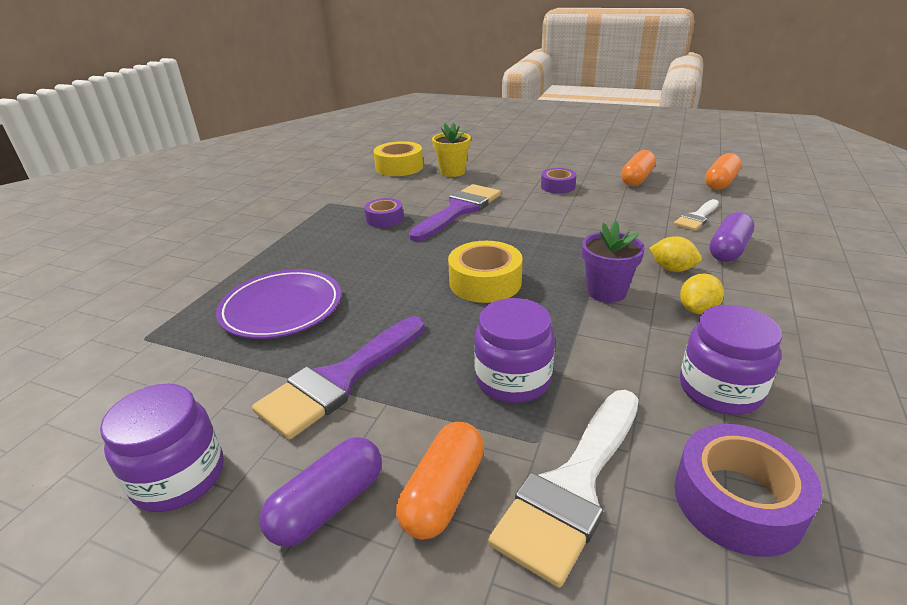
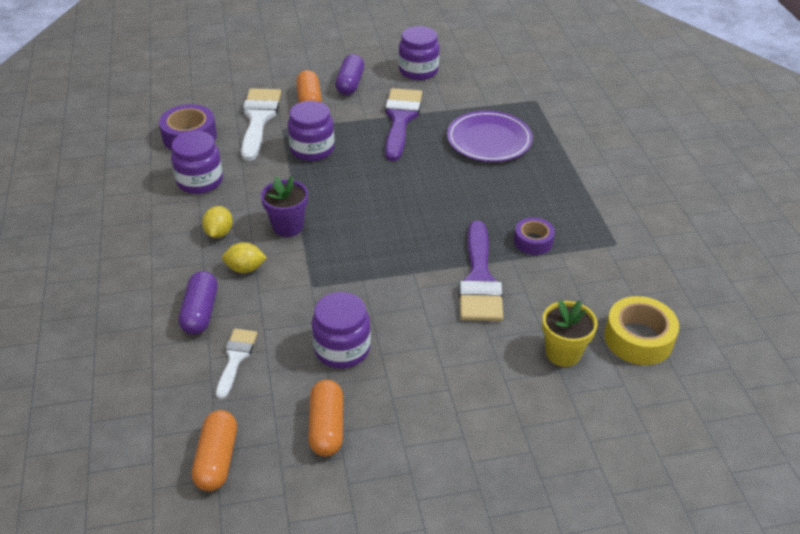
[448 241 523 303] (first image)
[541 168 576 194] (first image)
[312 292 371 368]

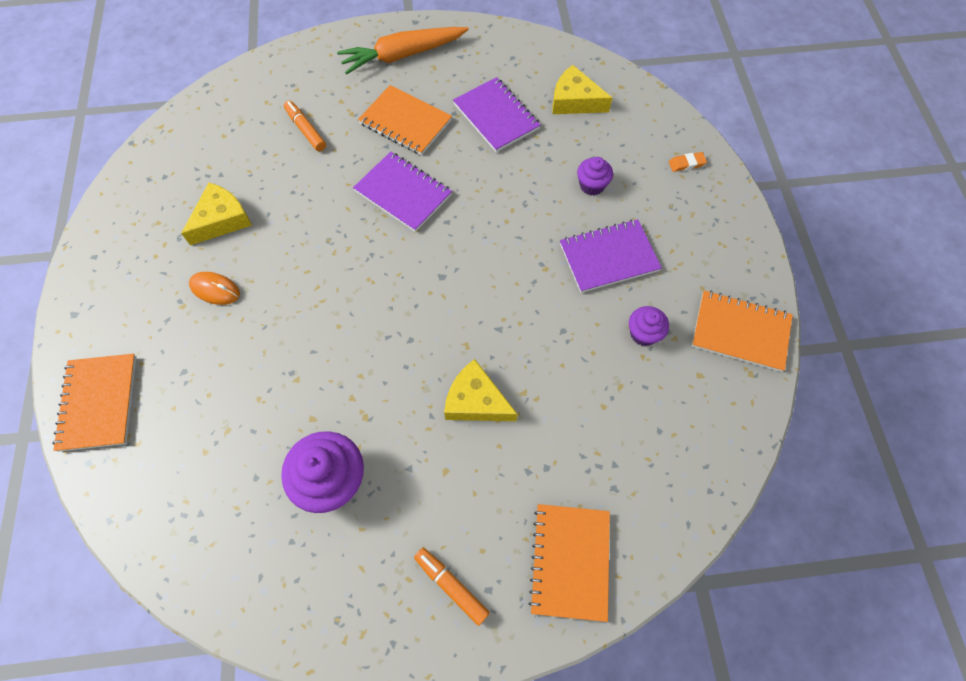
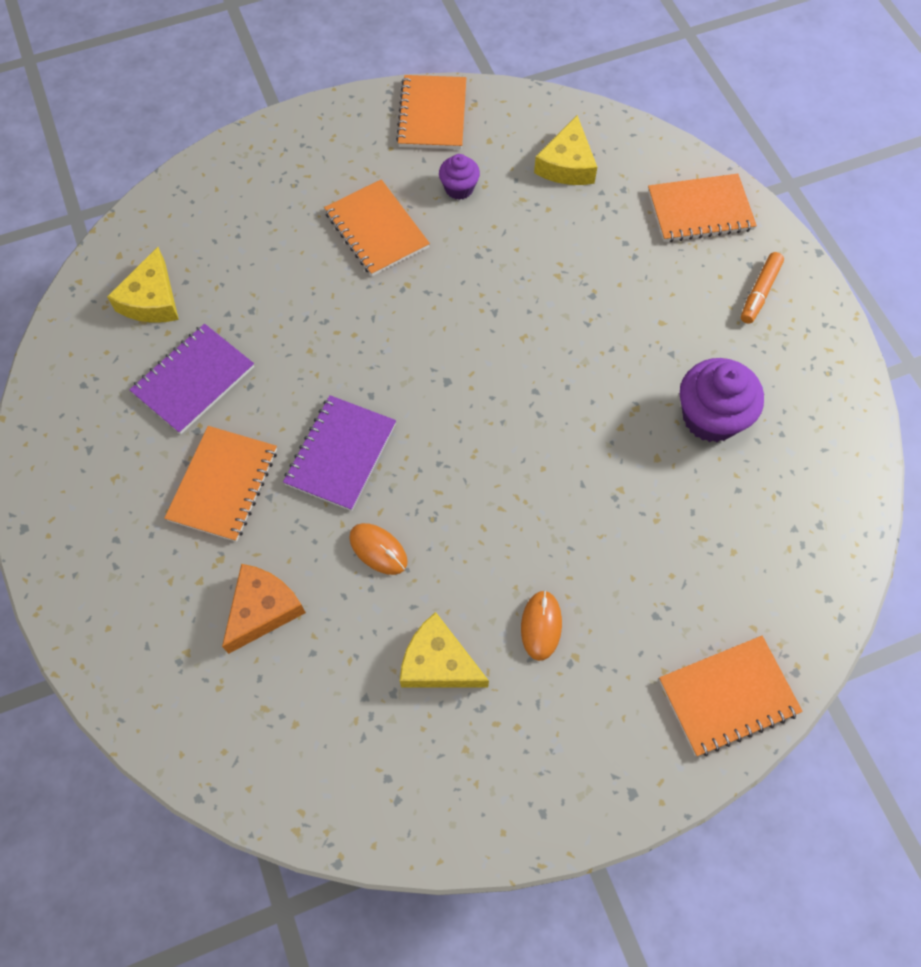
[337 27 469 75] (first image)
[577 157 613 195] (first image)
[669 152 707 172] (first image)
[349 523 408 575]
[534 115 597 185]
[222 564 306 654]
[324 179 430 276]

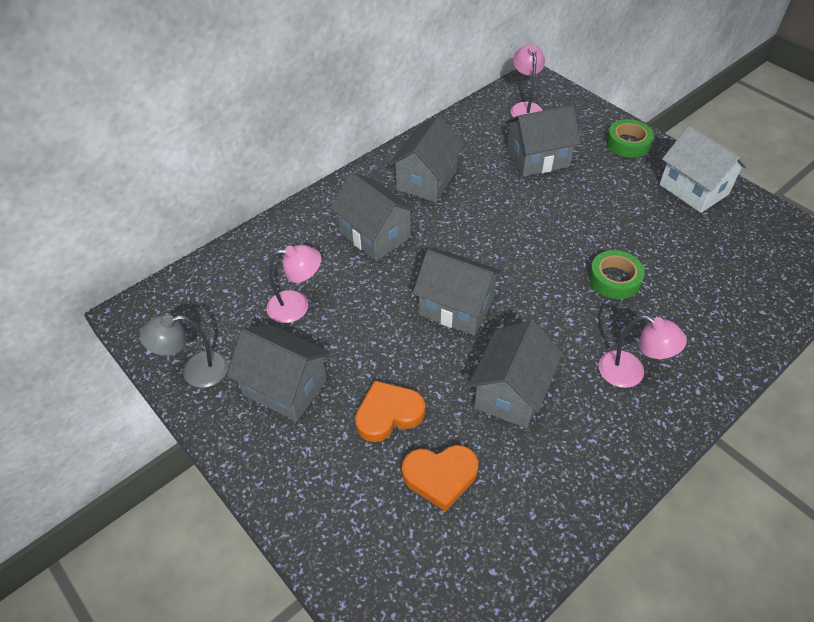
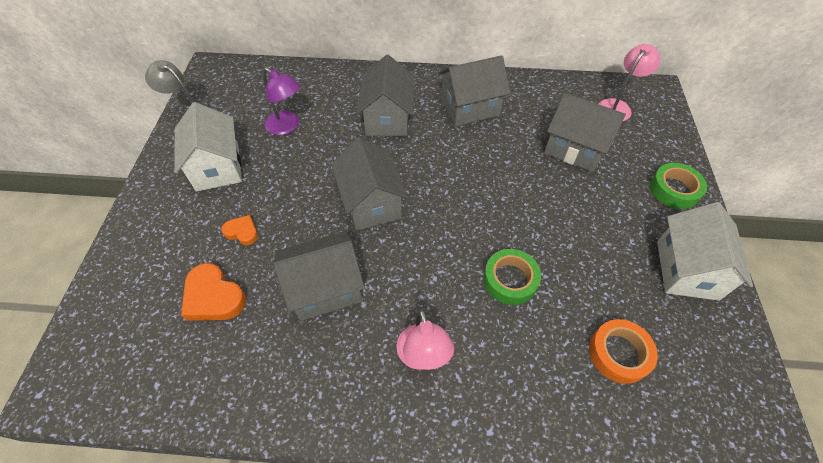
[589 319 658 384]
[175 102 242 192]
[263 67 300 135]
[221 215 258 245]

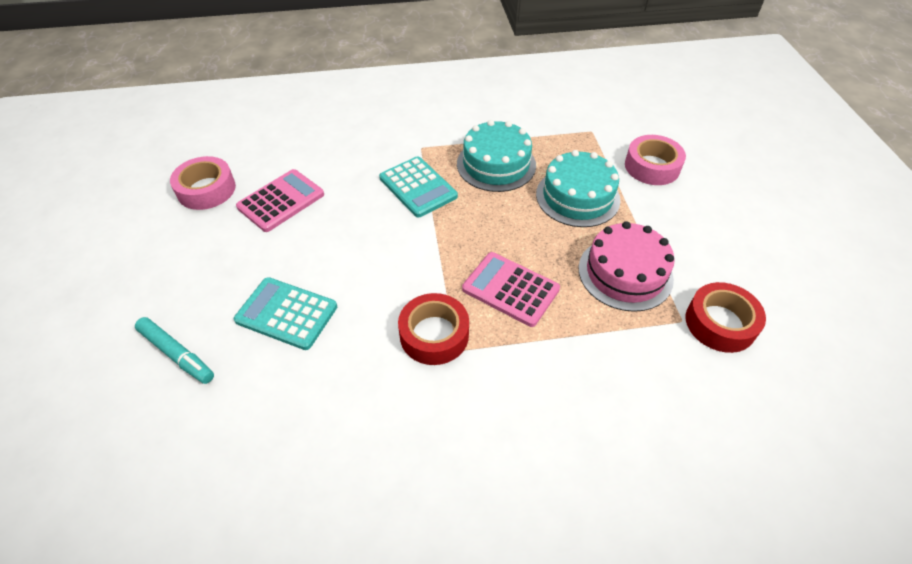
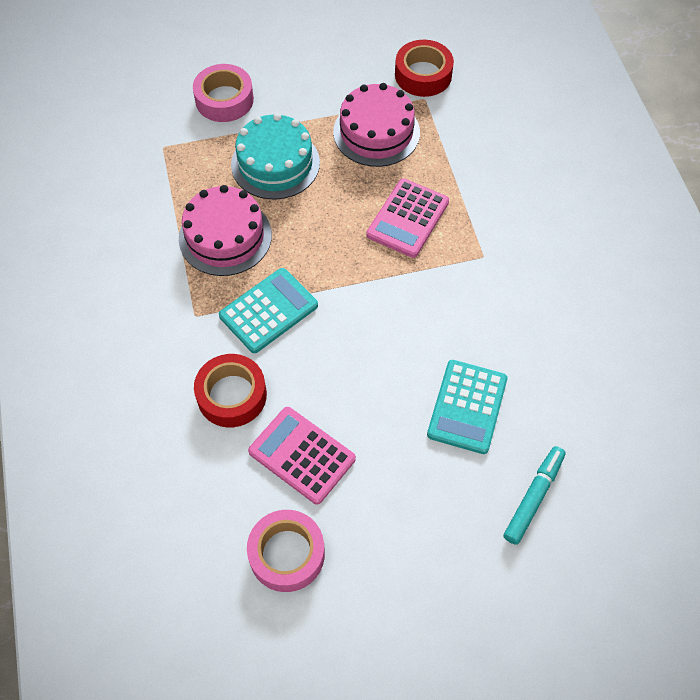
[194 354 267 427]
[179 185 272 276]

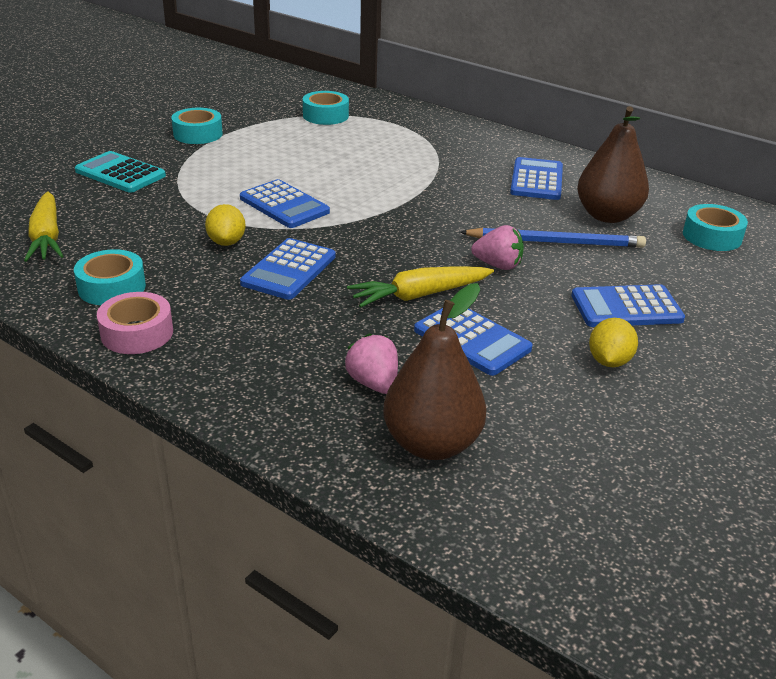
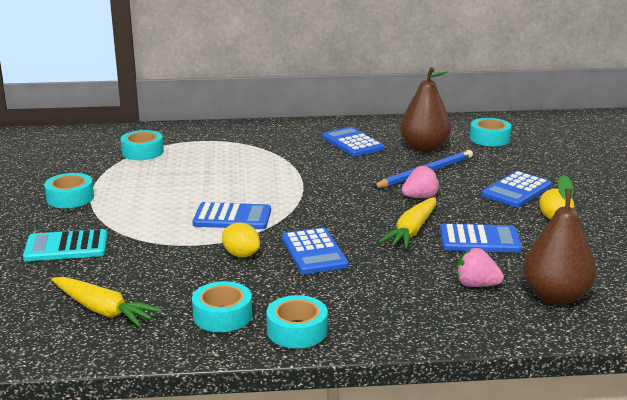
[266 295 328 349]

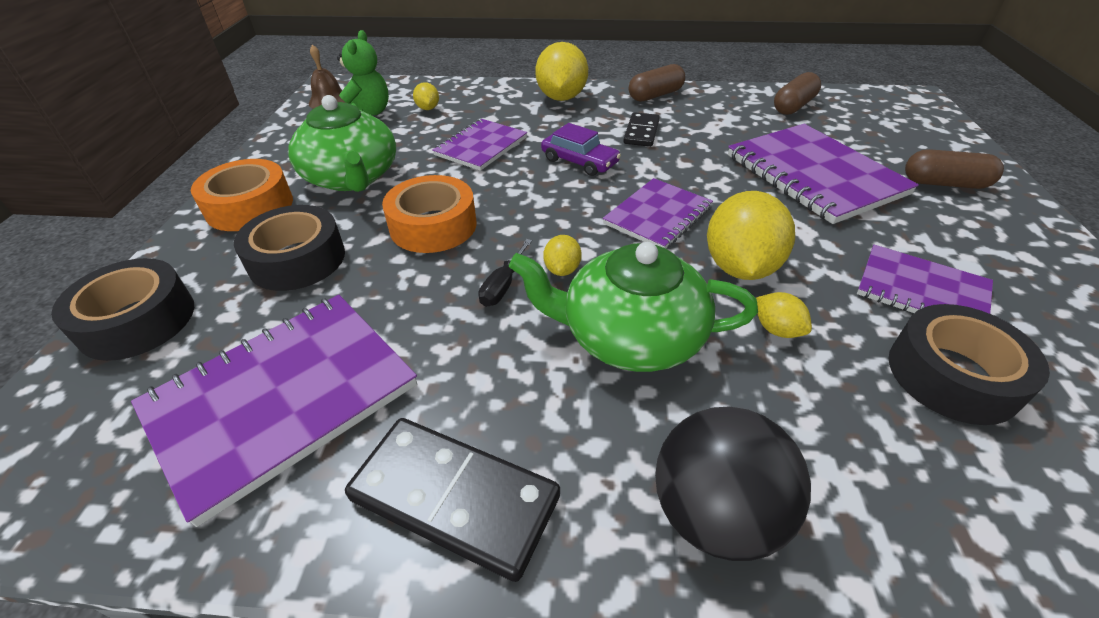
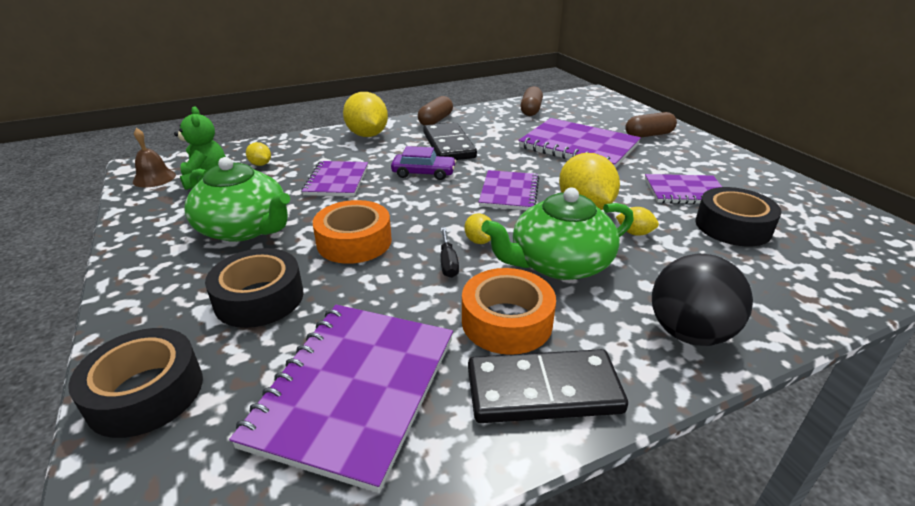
[462 268 556 355]
[423 122 477 160]

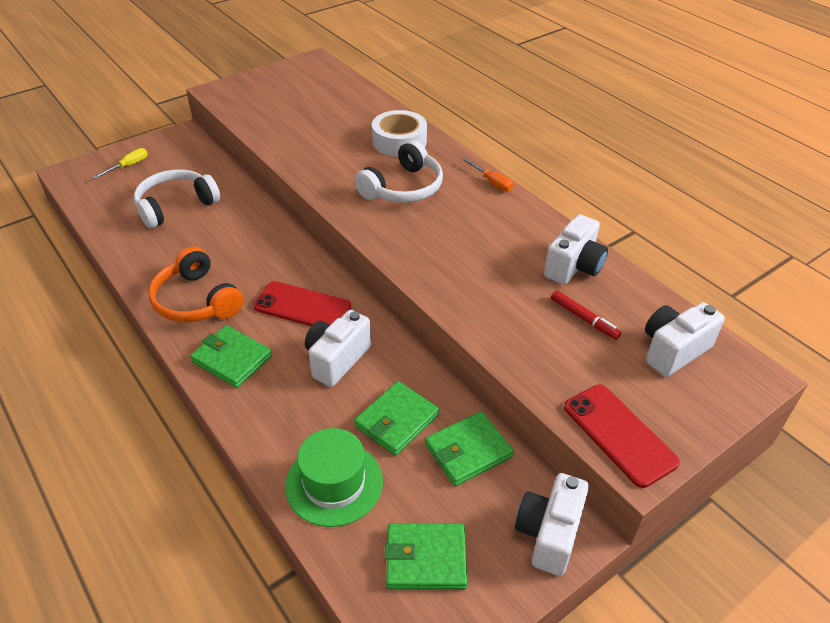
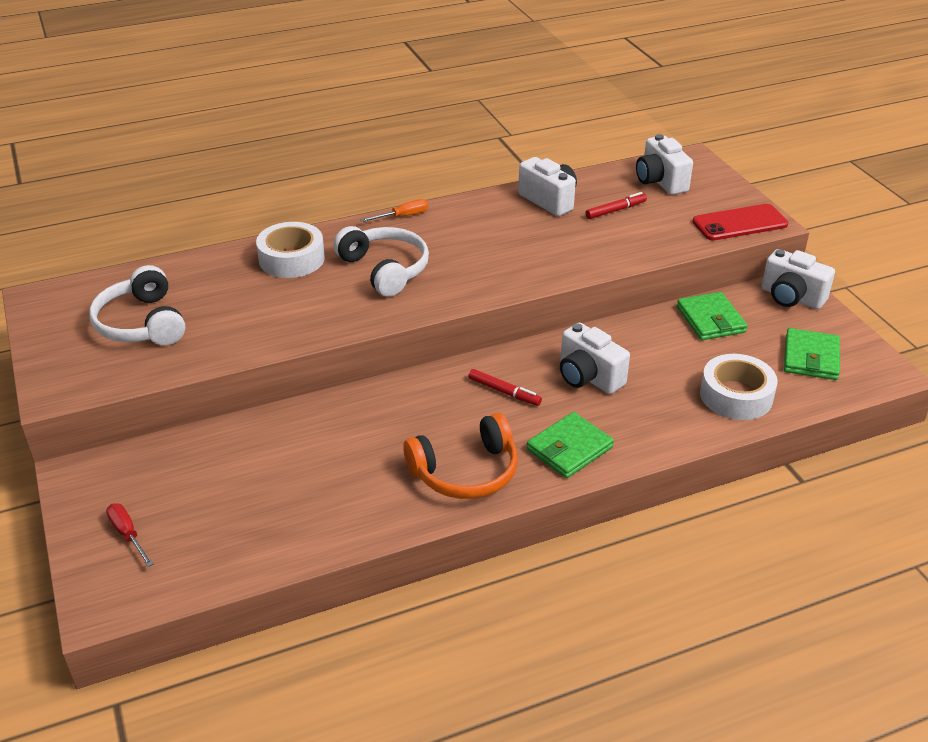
[354 381 439 456] (first image)
[89 265 185 346]
[468 369 542 406]
[700 354 778 420]
[106 503 153 567]

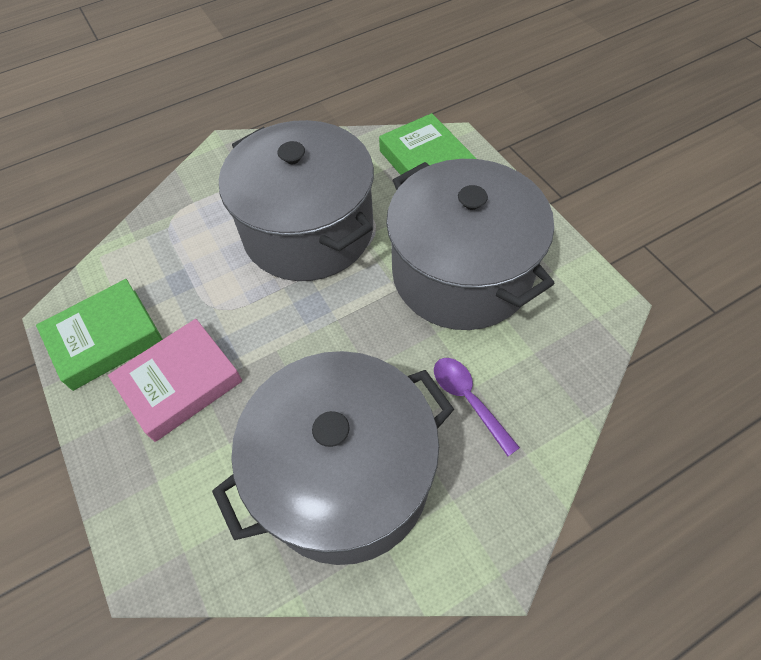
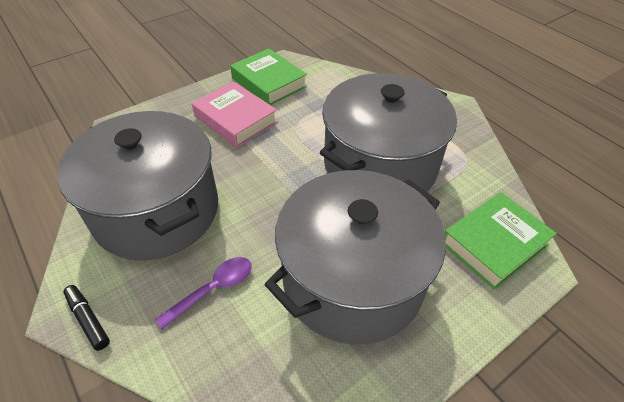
[63 285 110 351]

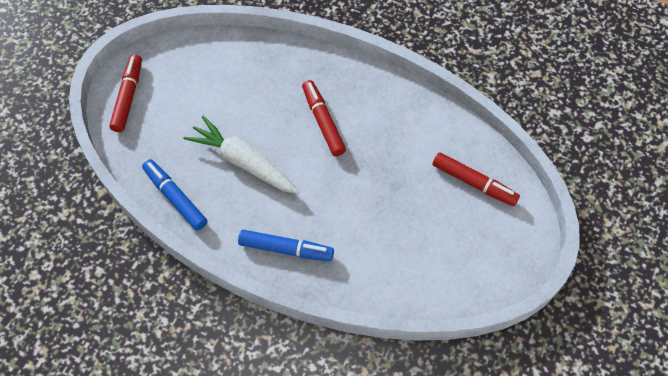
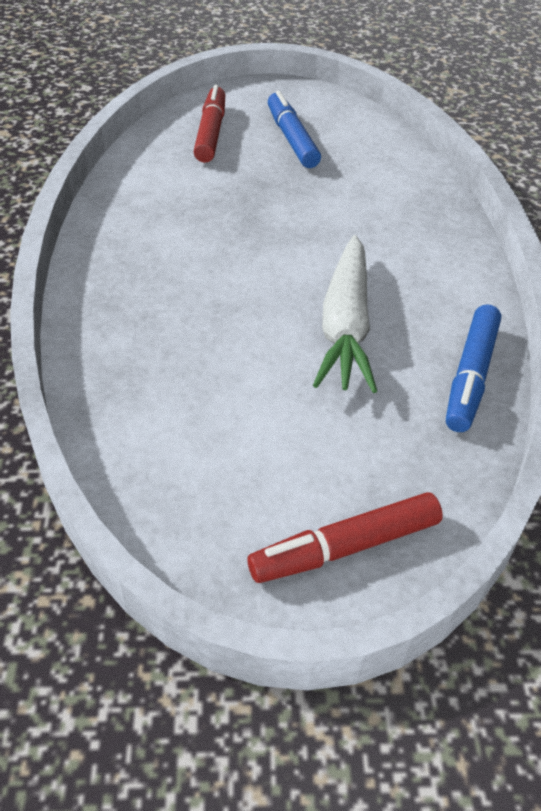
[302 80 346 156] (first image)
[268 91 321 168]

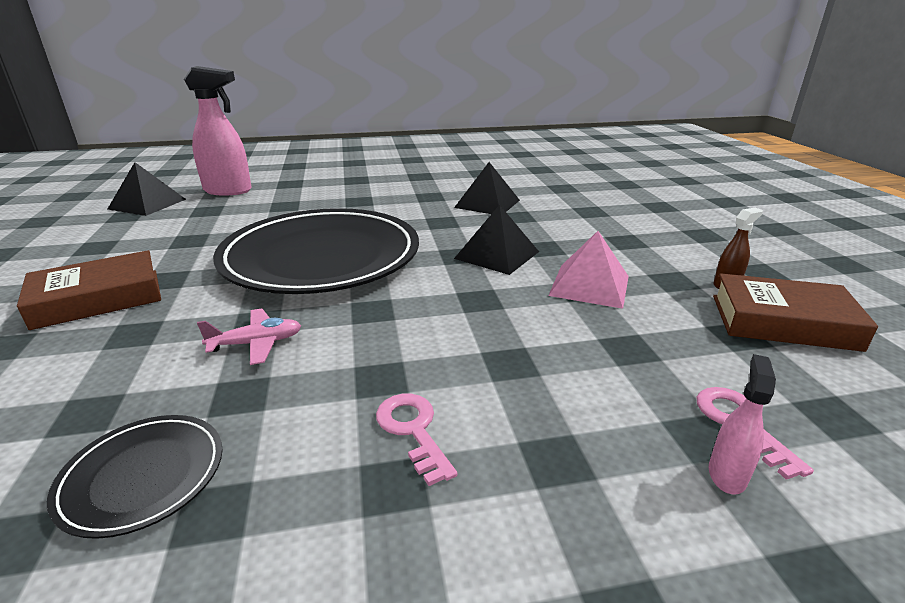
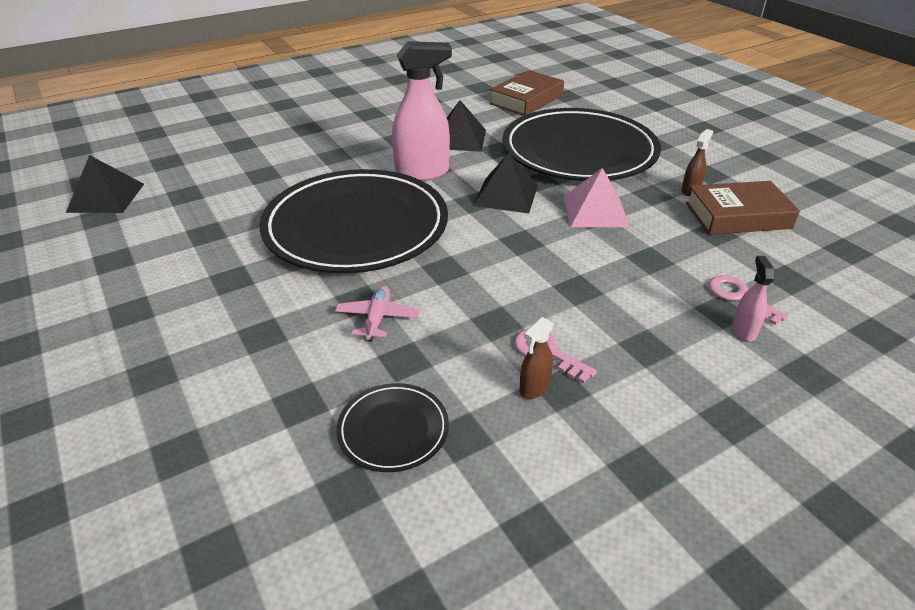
[502 108 661 181]
[519 317 554 399]
[490 70 564 116]
[392 41 452 181]
[335 285 420 342]

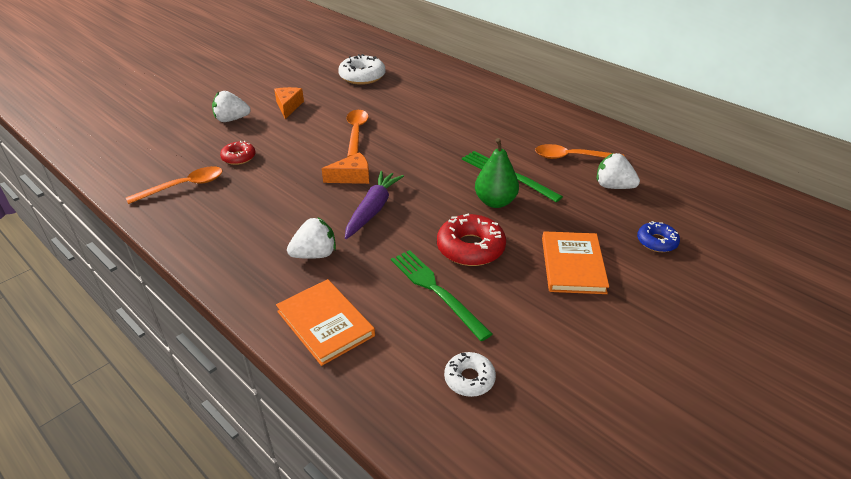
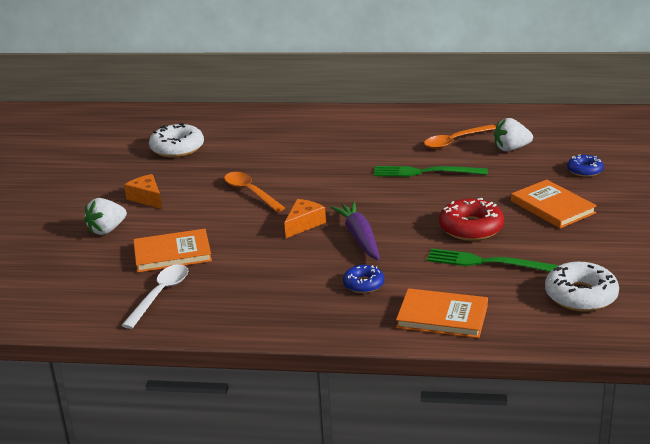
[475 138 519 208] (first image)
[133 229 212 272]
[343 265 384 293]
[121 264 188 329]
[545 262 619 312]

